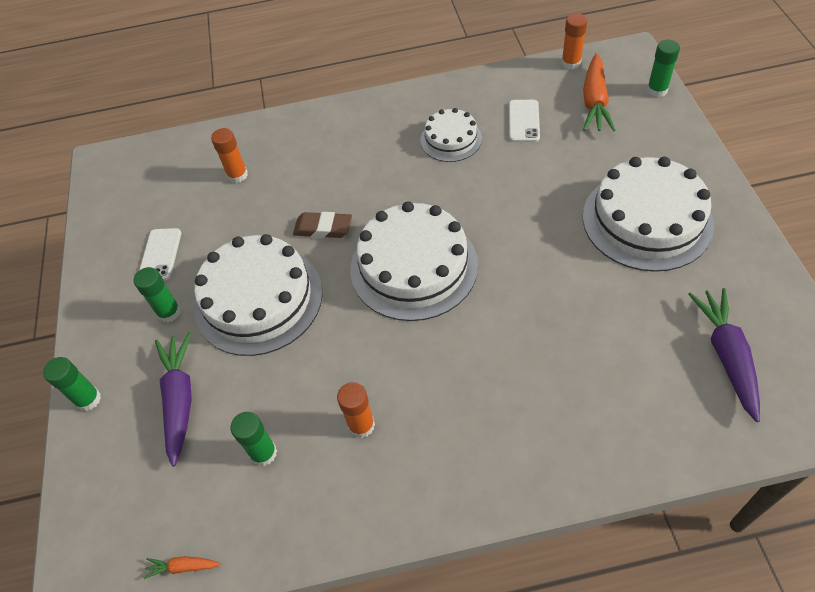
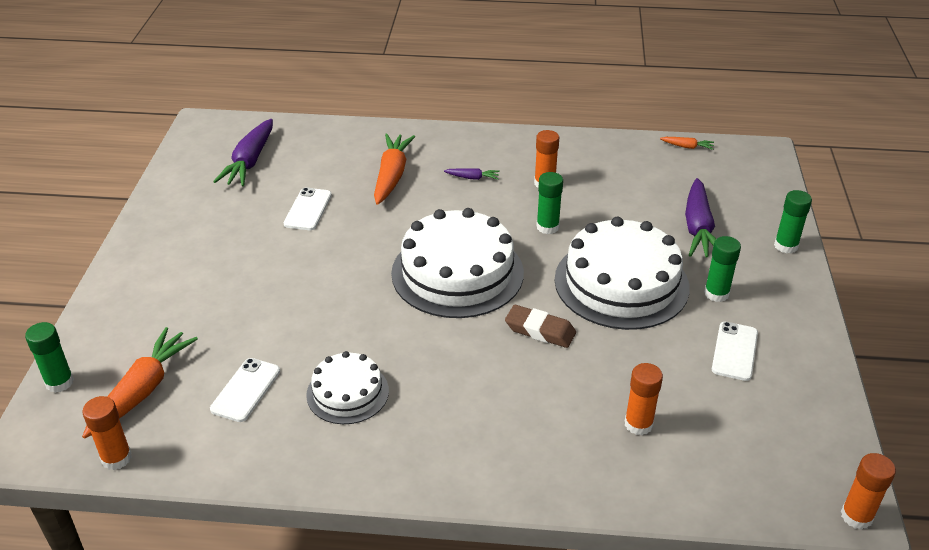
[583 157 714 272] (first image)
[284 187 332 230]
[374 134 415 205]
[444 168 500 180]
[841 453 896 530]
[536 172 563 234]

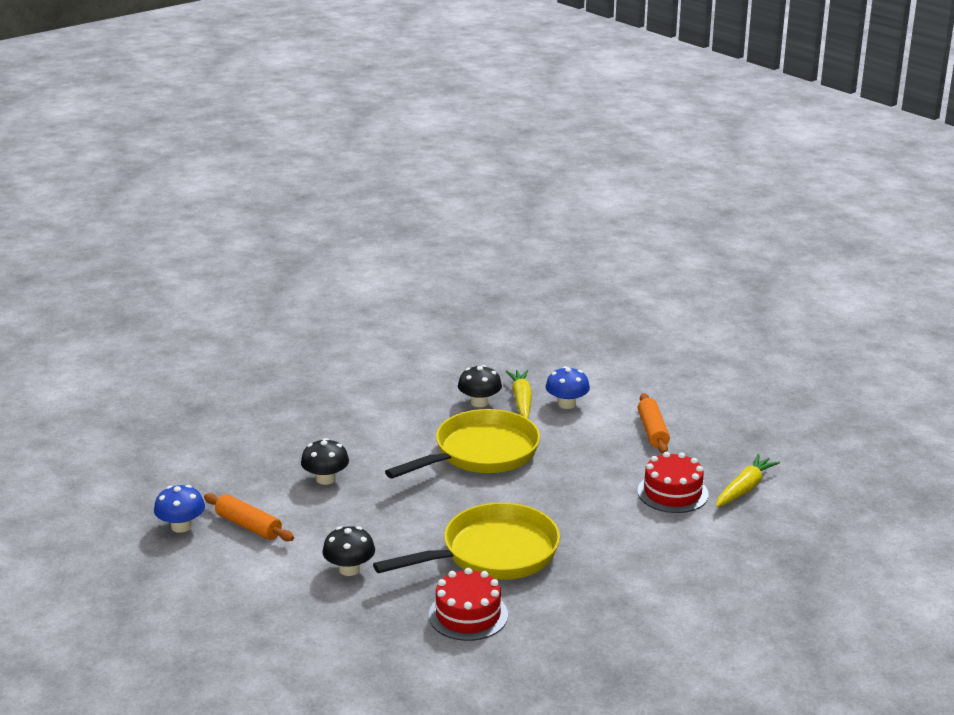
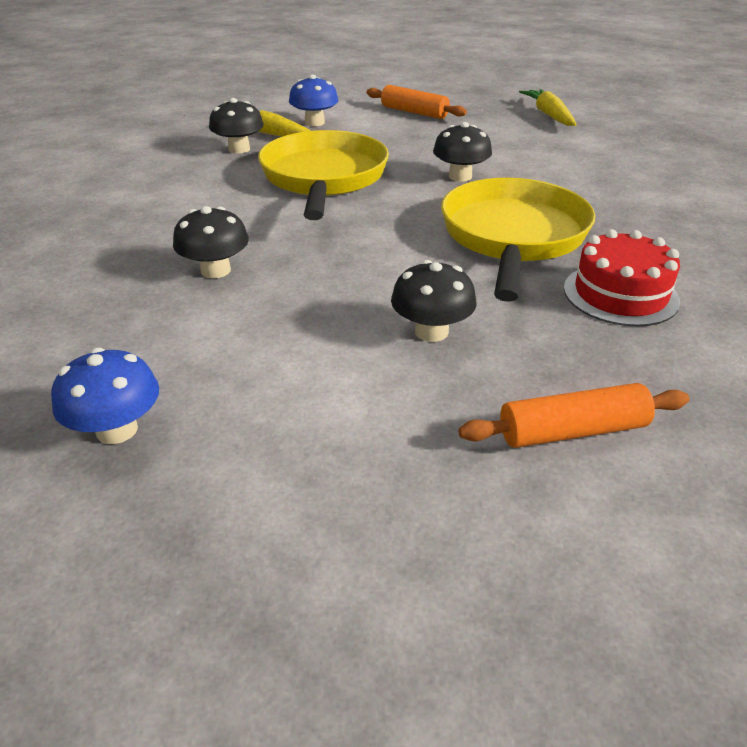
[637 452 709 513] (first image)
[433 122 492 182]
[459 383 690 448]

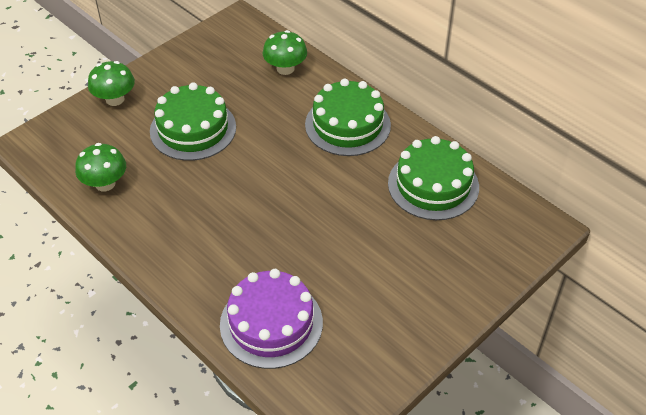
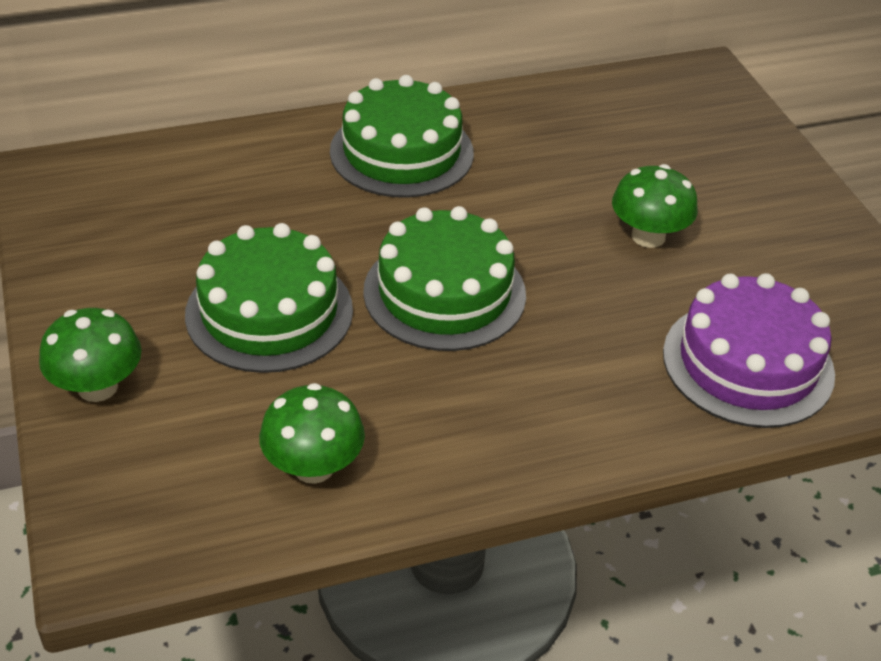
[612 164 698 248]
[363 206 526 351]

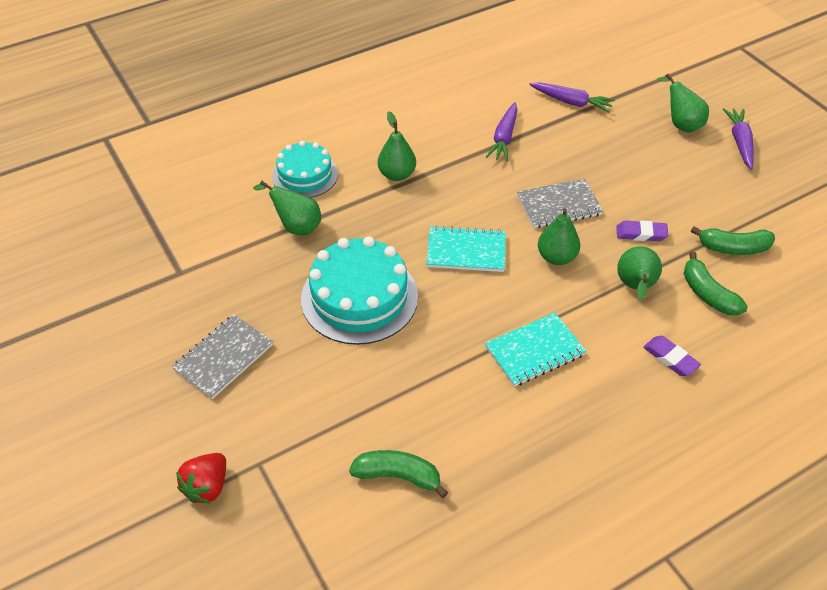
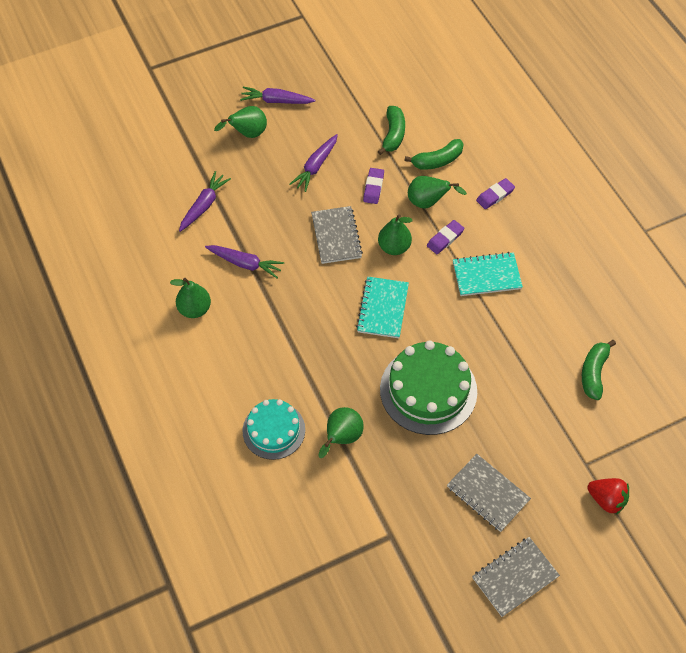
[290 134 338 192]
[427 220 464 254]
[472 537 560 617]
[170 278 211 318]
[380 340 477 435]
[453 252 523 296]

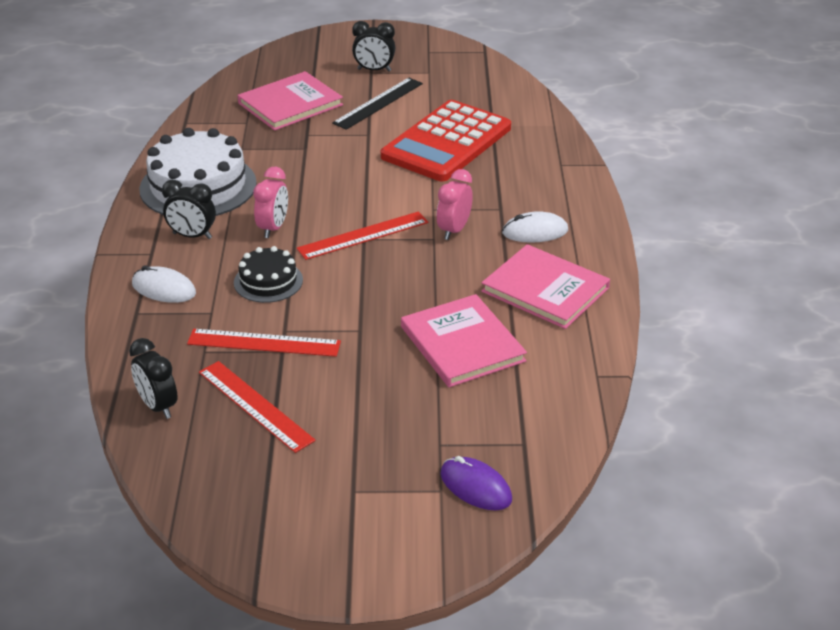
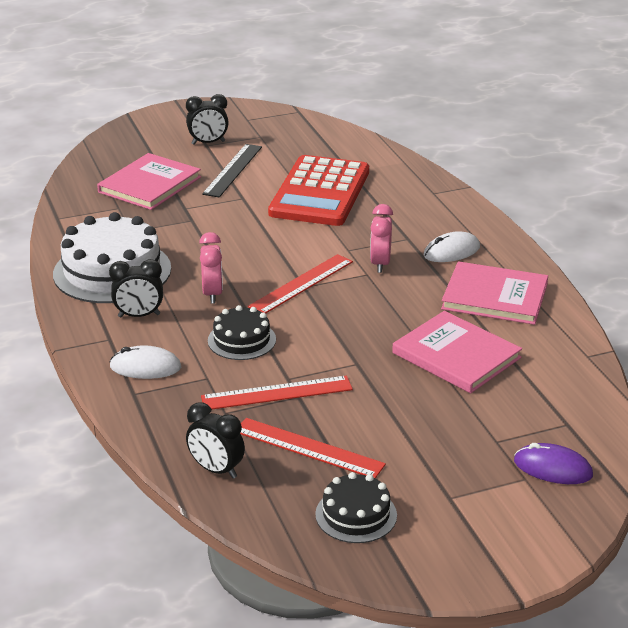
[315 472 397 543]

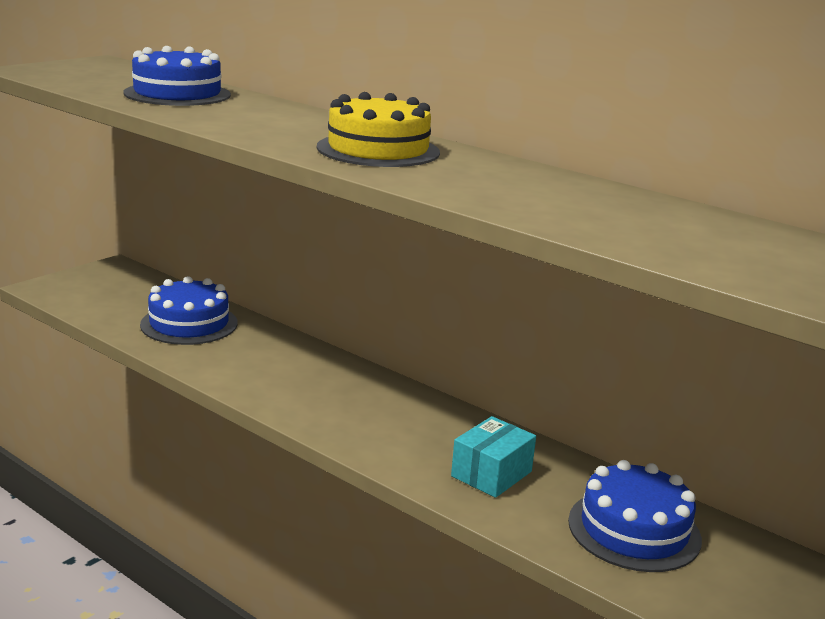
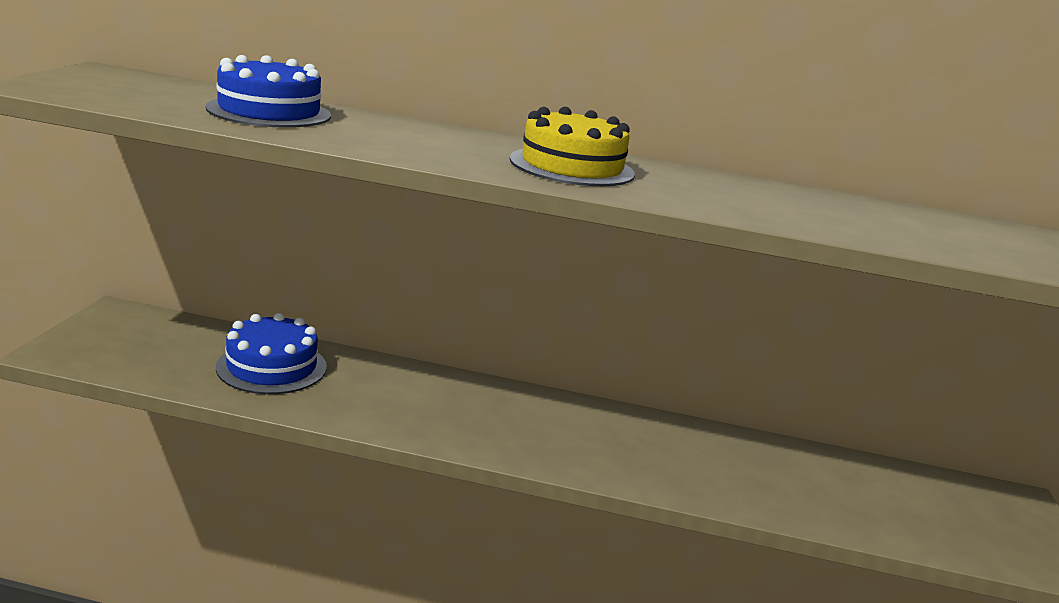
[451 416 536 498] (first image)
[568 460 702 572] (first image)

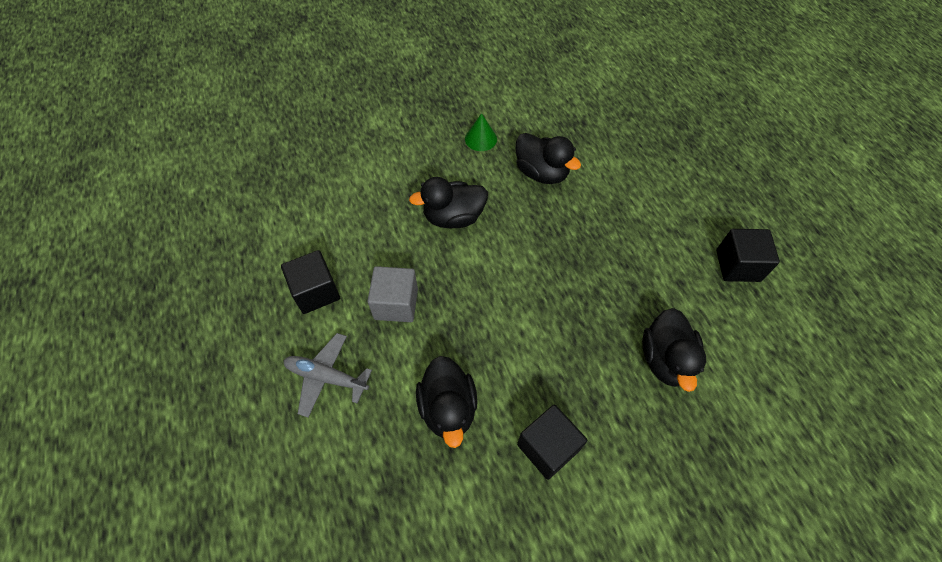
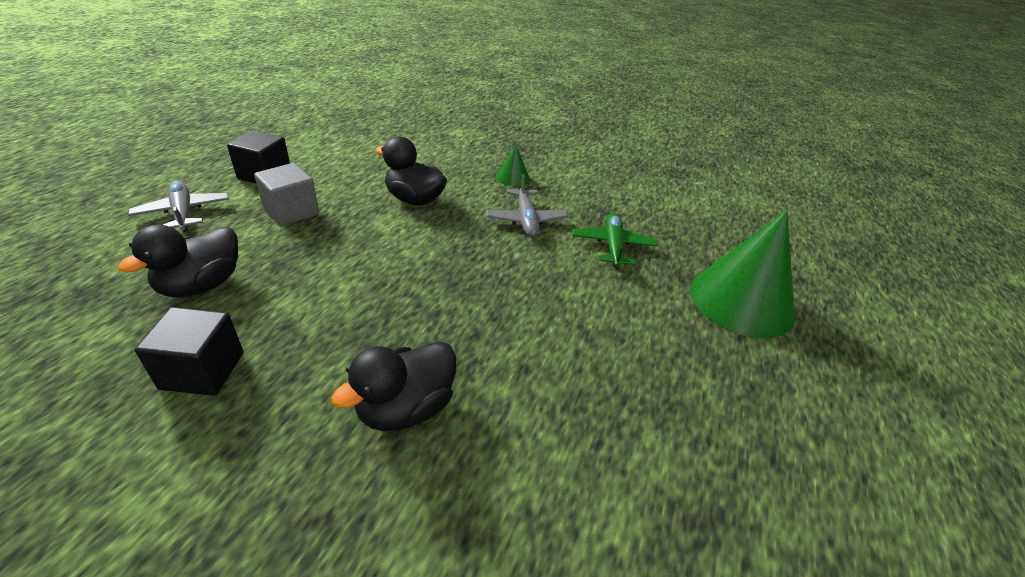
[716 229 780 282] (first image)
[572 213 658 267]
[690 211 795 338]
[486 174 568 237]

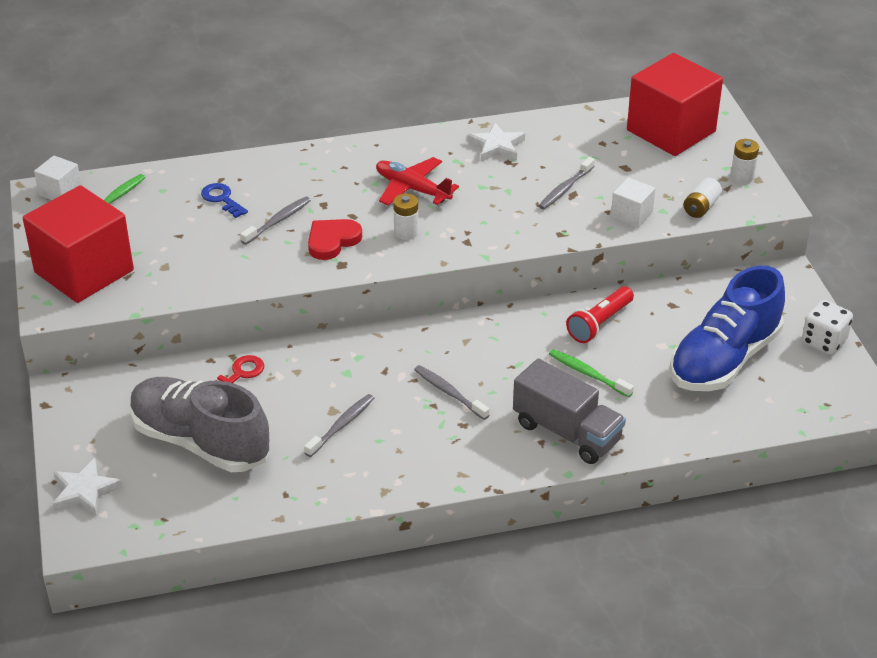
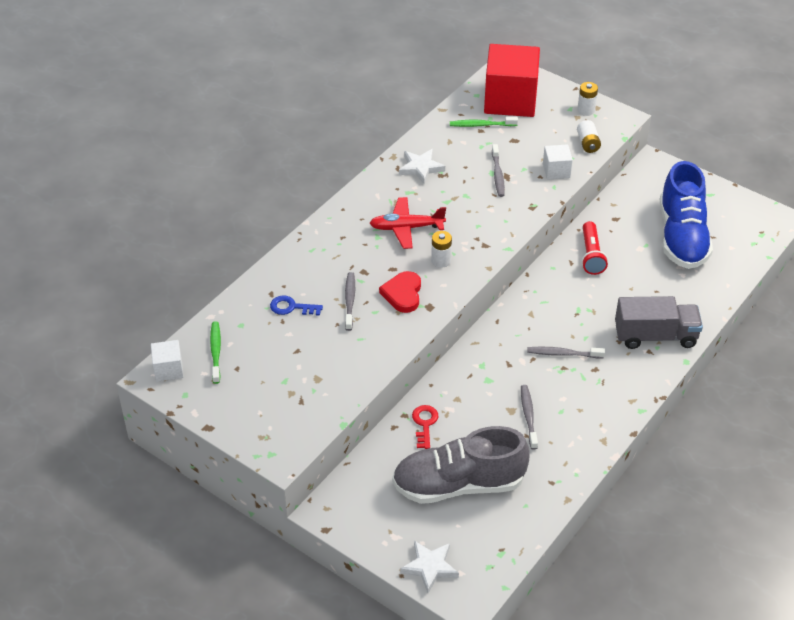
[23 185 134 303] (first image)
[802 300 853 355] (first image)
[450 117 518 127]

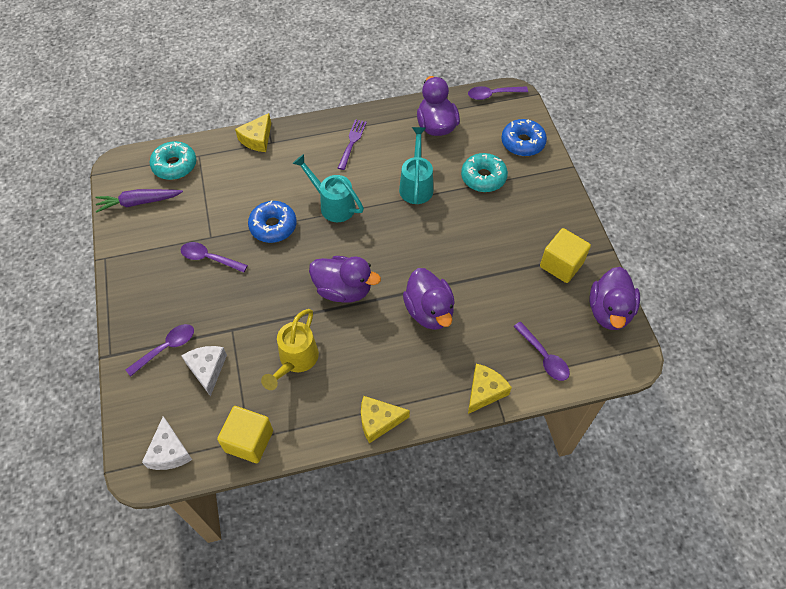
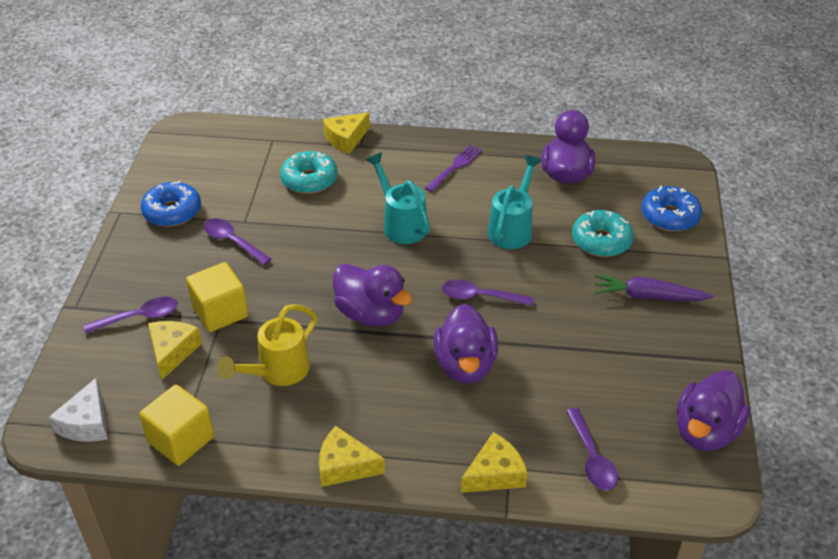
[594 274 714 301]
[280 151 338 194]
[141 181 201 227]
[442 279 533 306]
[186 262 248 332]
[148 321 202 380]

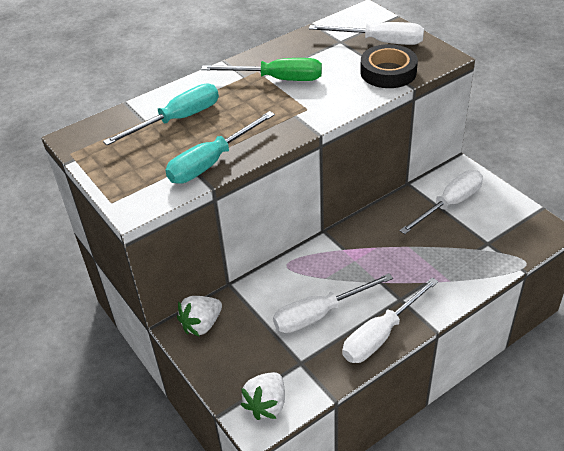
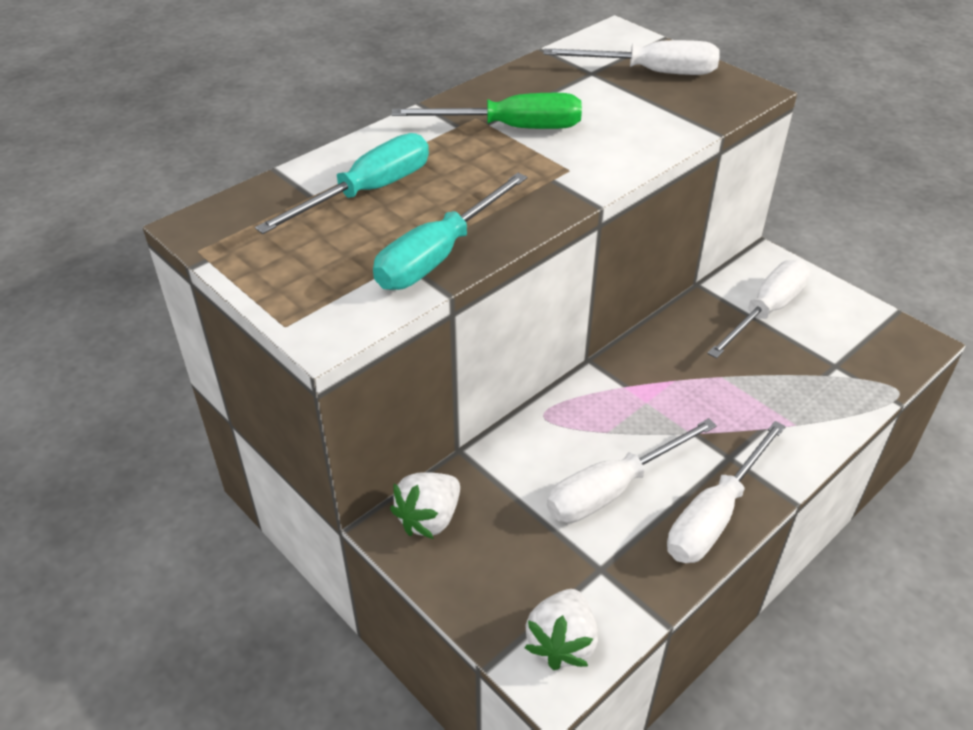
[360 44 418 88] (first image)

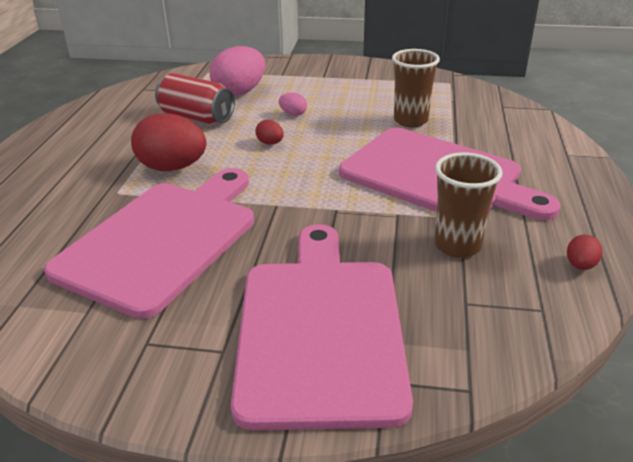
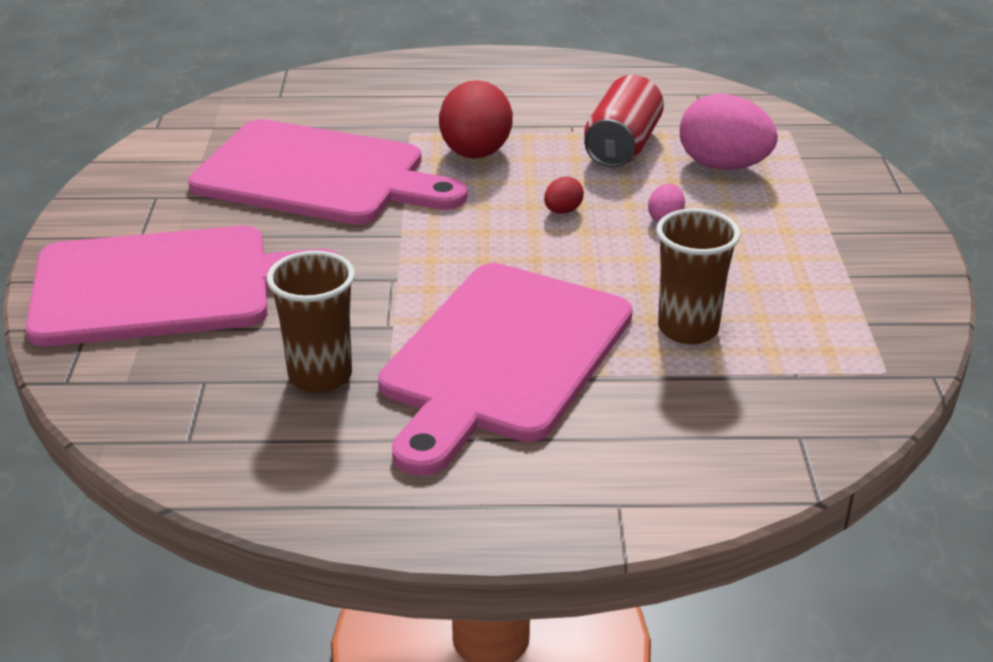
[567 234 602 270] (first image)

